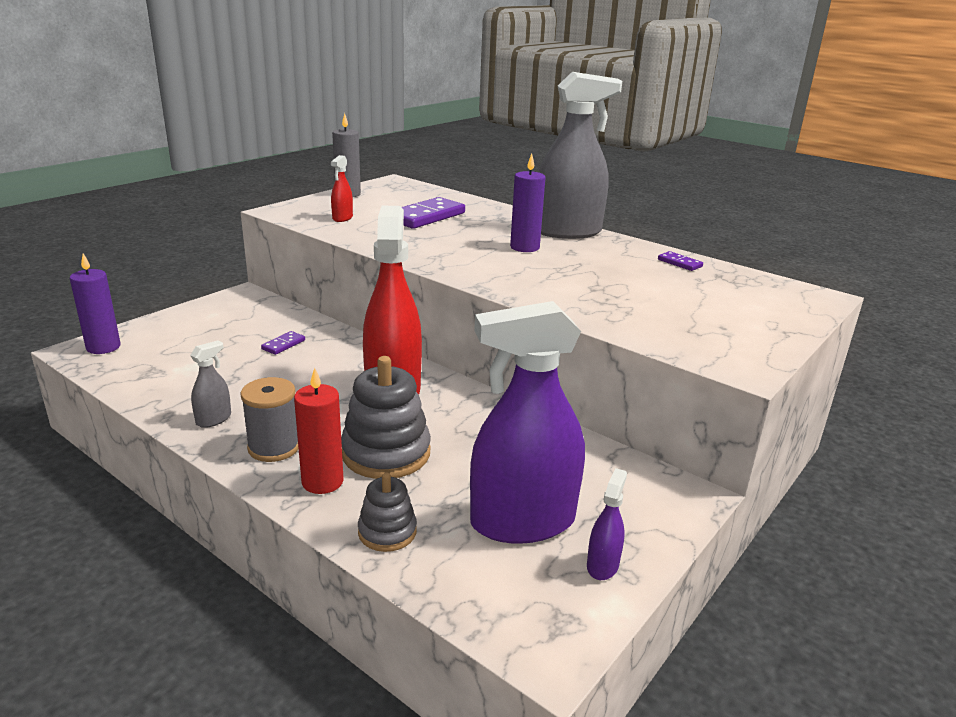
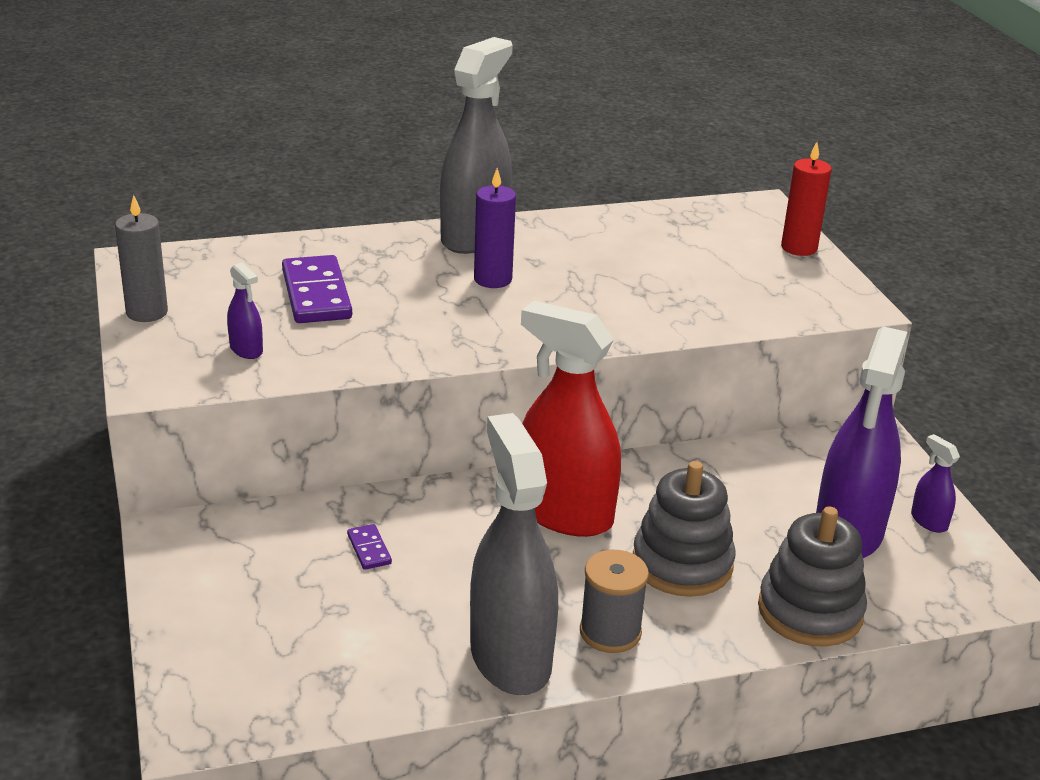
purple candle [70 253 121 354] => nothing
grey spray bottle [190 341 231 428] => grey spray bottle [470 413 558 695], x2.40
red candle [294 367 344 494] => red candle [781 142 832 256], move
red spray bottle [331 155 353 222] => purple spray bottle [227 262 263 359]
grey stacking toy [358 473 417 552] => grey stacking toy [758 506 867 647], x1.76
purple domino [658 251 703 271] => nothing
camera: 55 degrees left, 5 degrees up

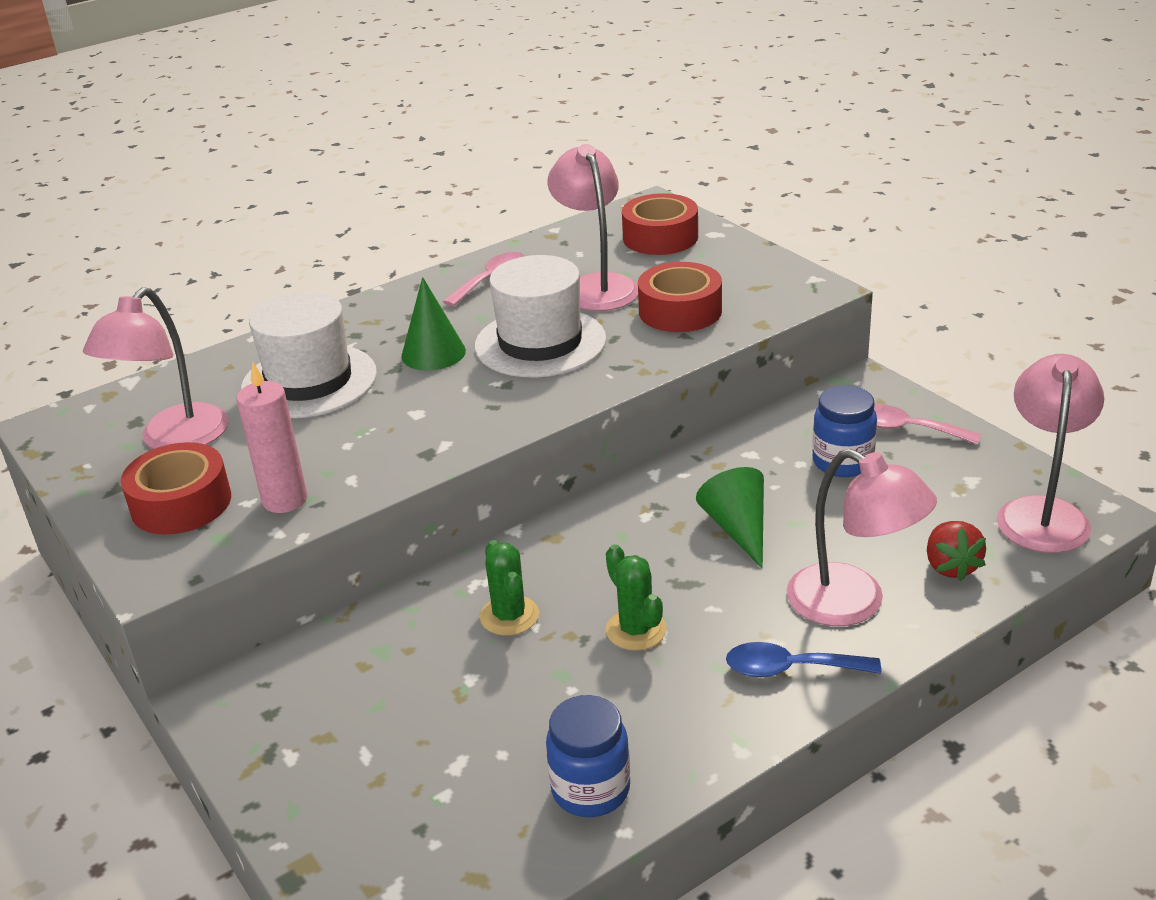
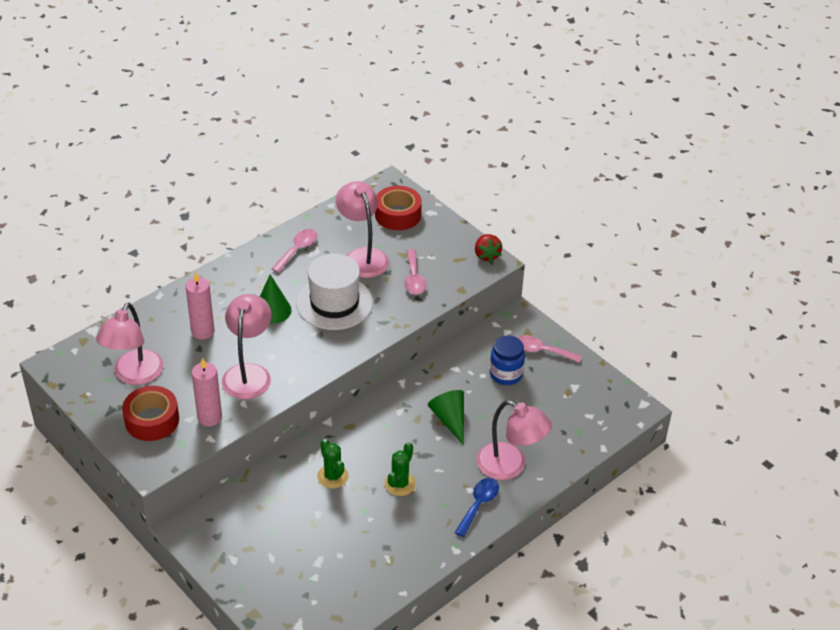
white hat [241 291 377 418] => pink candle [186 272 214 339]
blue jar [546 695 630 817] => nothing
green cactus [606 544 667 651] => green cactus [385 442 416 496], 60 degrees clockwise
red tape [638 262 722 332] => pink spoon [405 249 426 295]
blue spoon [726 642 881 677] => blue spoon [455 478 499 537], 120 degrees clockwise
red strawberry [927 521 986 581] => red strawberry [475 234 502 263], move
pink lamp [997 354 1104 553] => pink lamp [222 294 271 399], move
camera: 10 degrees left, 10 degrees up

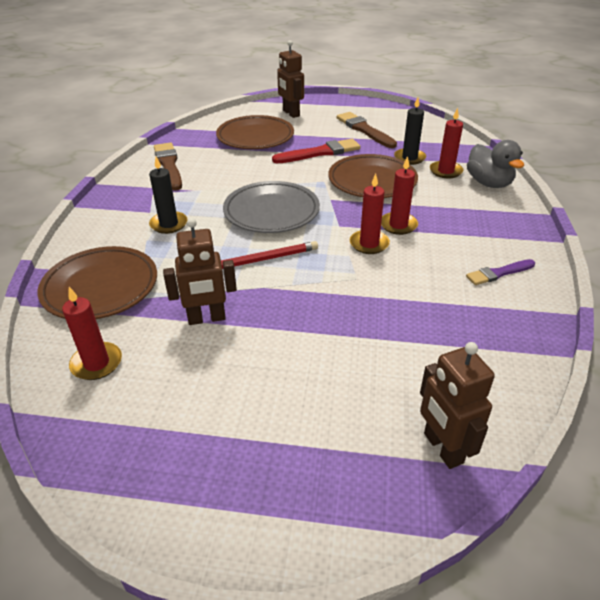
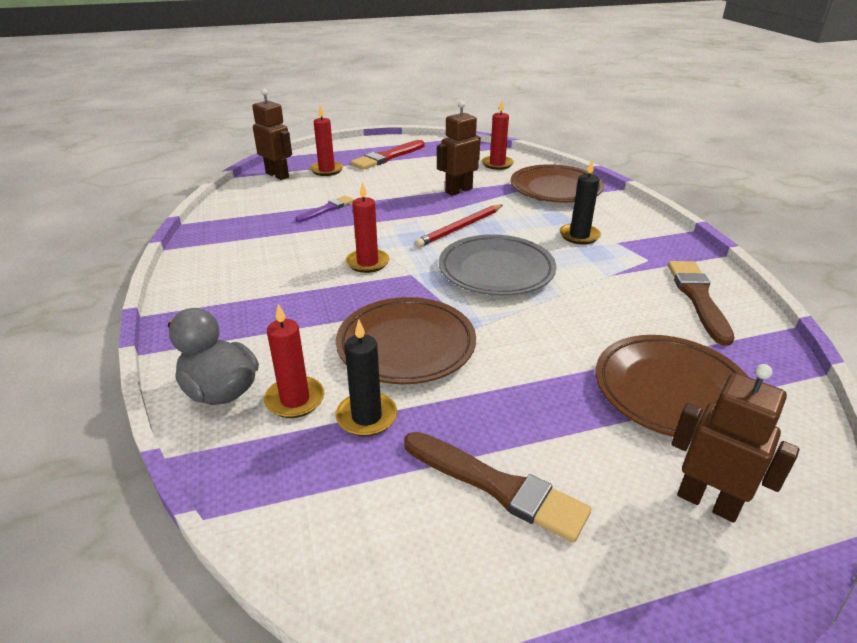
brown brush [154 143 182 191] => brown brush [668 261 734 346], 135 degrees counterclockwise
red brush [272 139 360 163] => red brush [350 140 425 170], move
red candle [381 156 418 235] => red candle [310 105 343 176], move
purple brush [466 259 535 285] => purple brush [295 195 354 222], move
camera: 155 degrees right, 5 degrees down

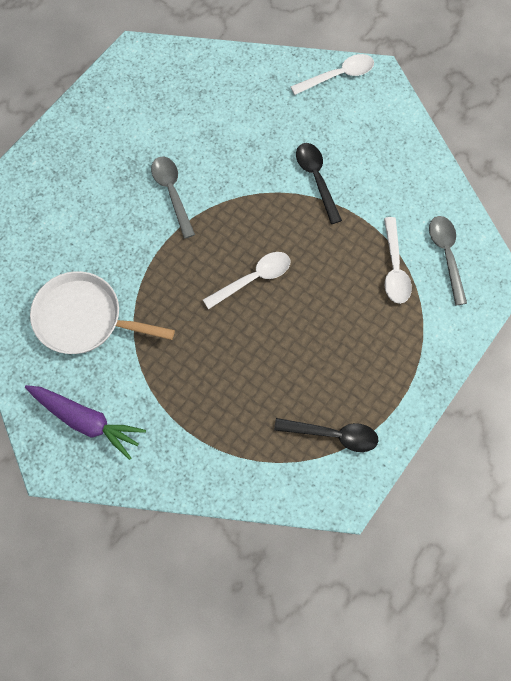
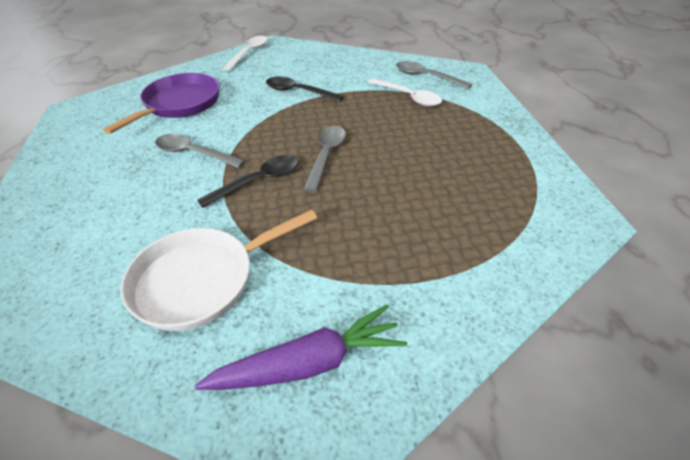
white spoon [203 252 290 309] => grey spoon [304 126 346 192]
black spoon [274 418 378 452] => black spoon [197 155 299 208], move
nothing => purple pan [103 73 220 134]
camera: 45 degrees left, 25 degrees down

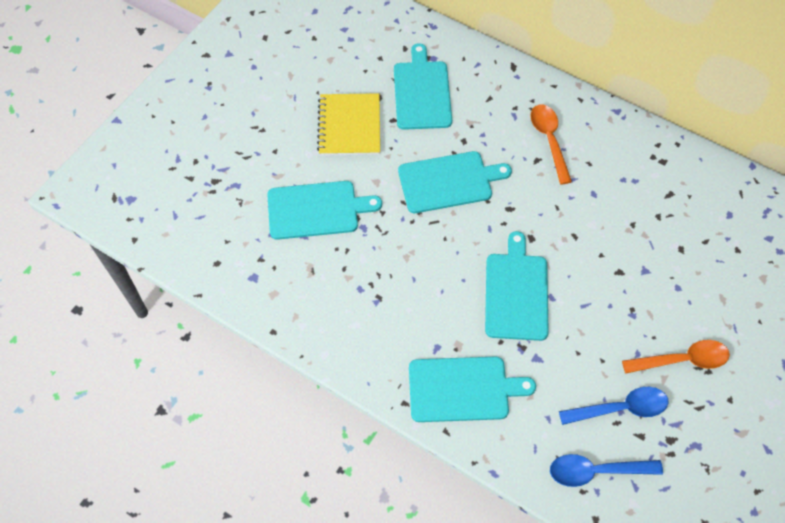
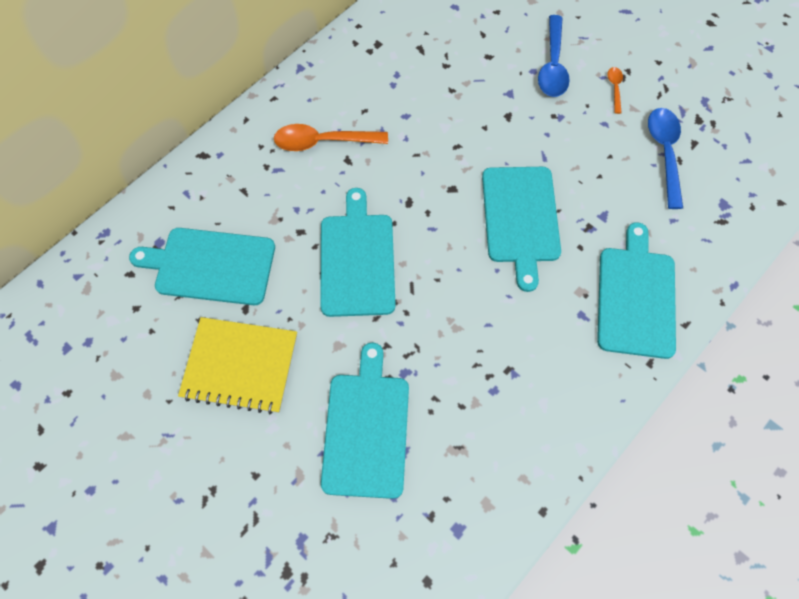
turquoise cutting board [485 231 549 341] => turquoise cutting board [482 167 561 292], 105 degrees counterclockwise
blue spoon [550 454 663 487] => blue spoon [538 15 570 97], move
orange spoon [622 340 730 374] => orange spoon [607 67 623 114], x0.50
camera: 80 degrees left, 5 degrees up

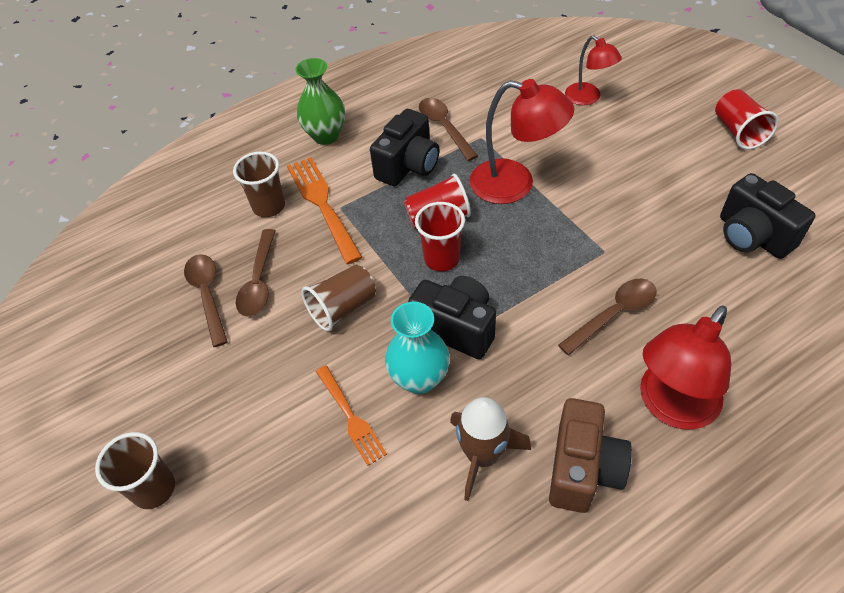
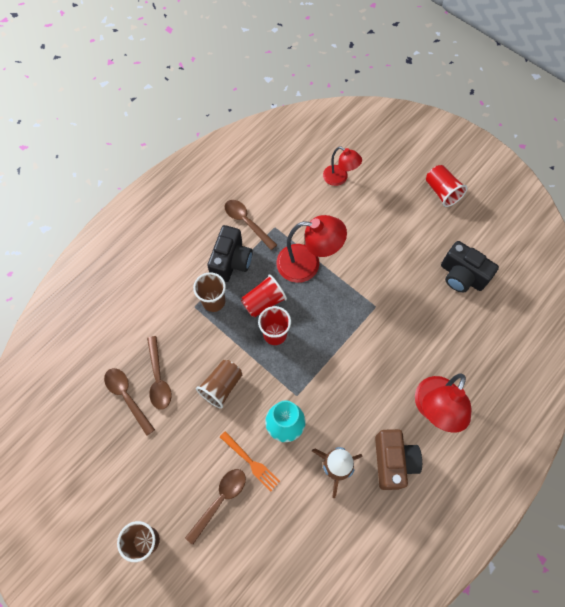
brown cup [233 152 285 217] => brown cup [193 272 226 312], move
orange fork [287 157 363 264] => nothing
green vase [295 58 345 145] => nothing
black camera [408 276 496 359] => nothing
brown spoon [558 279 657 355] => brown spoon [185 469 246 545], move
camera: 20 degrees left, 15 degrees up

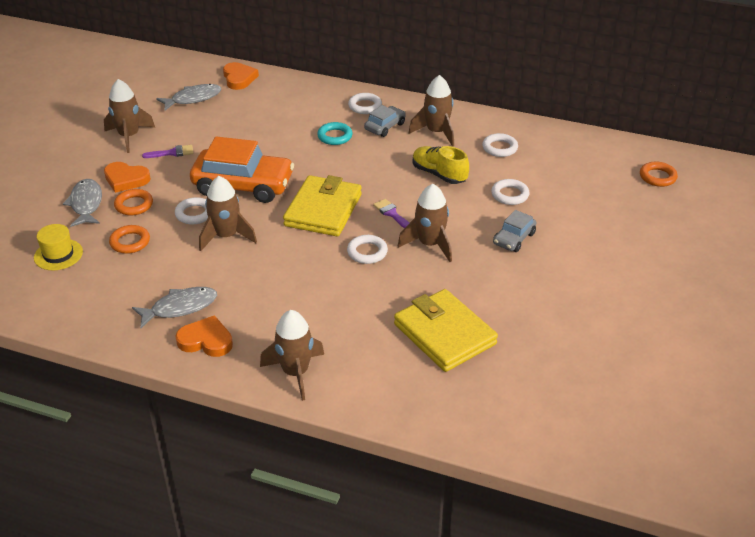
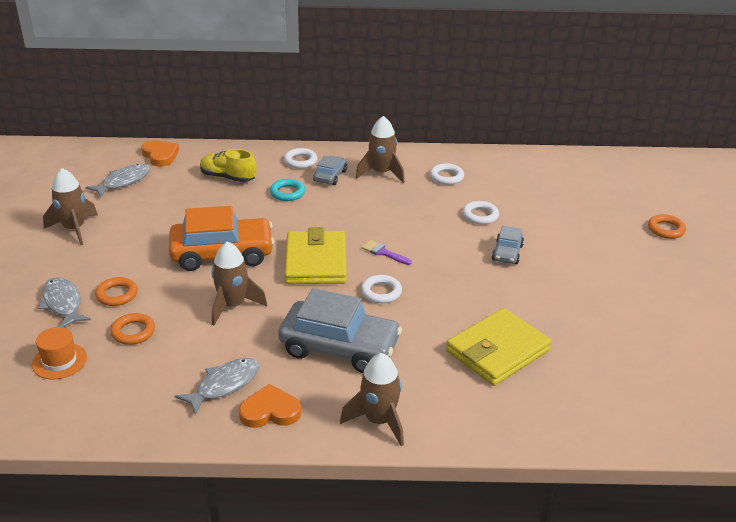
yellow hat [34 224 83 270] => orange hat [32 327 87 379]
orange heart [104 162 151 193] => nothing
purple brush [142 145 193 158] => nothing
white ring [175 197 208 225] => nothing
yellow wallet [394 289 498 372] => yellow wallet [446 308 552 386], 75 degrees counterclockwise
brown rocket [398 184 452 262] => nothing
yellow shoe [413 146 469 184] => yellow shoe [200 149 257 182], move
orange ring [640 162 678 187] => orange ring [648 214 686 239], move
nothing => grey car [278 288 402 373]
camera: 20 degrees left, 5 degrees down

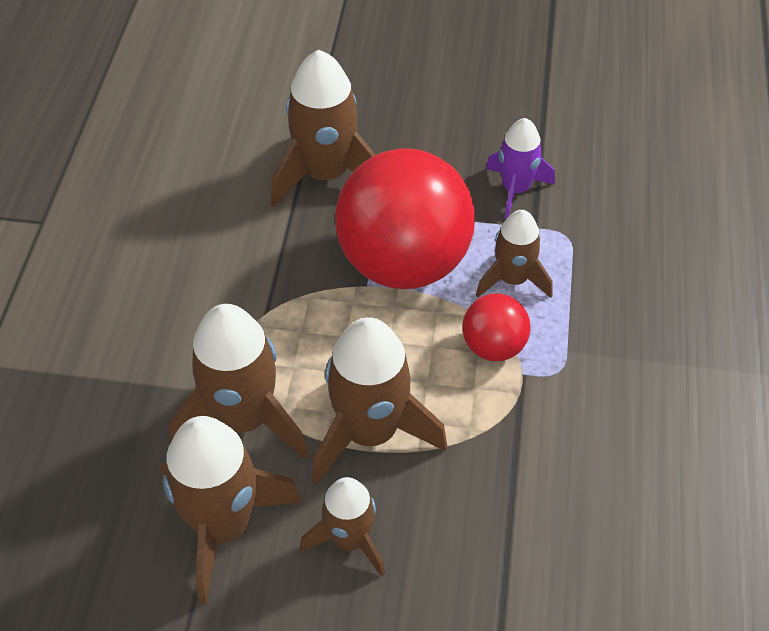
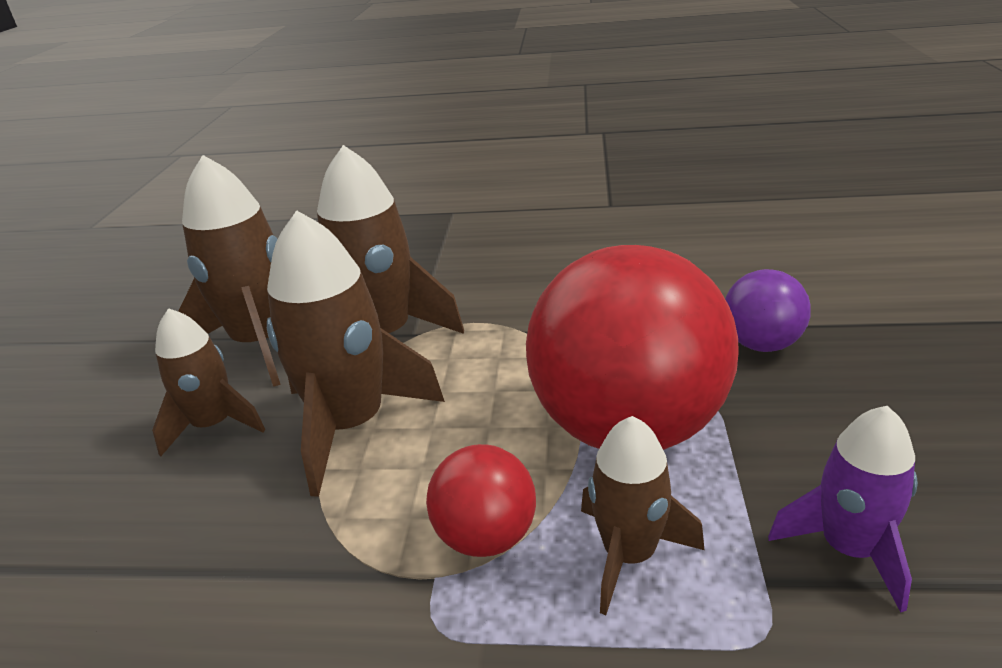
brown rocket [271 50 375 207] => purple ball [725 269 811 352]
camera: 90 degrees right, 20 degrees down

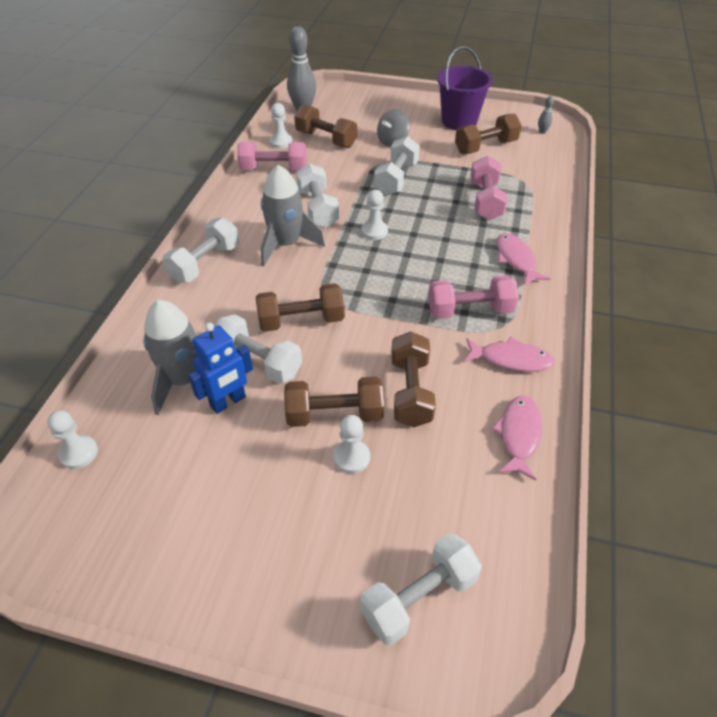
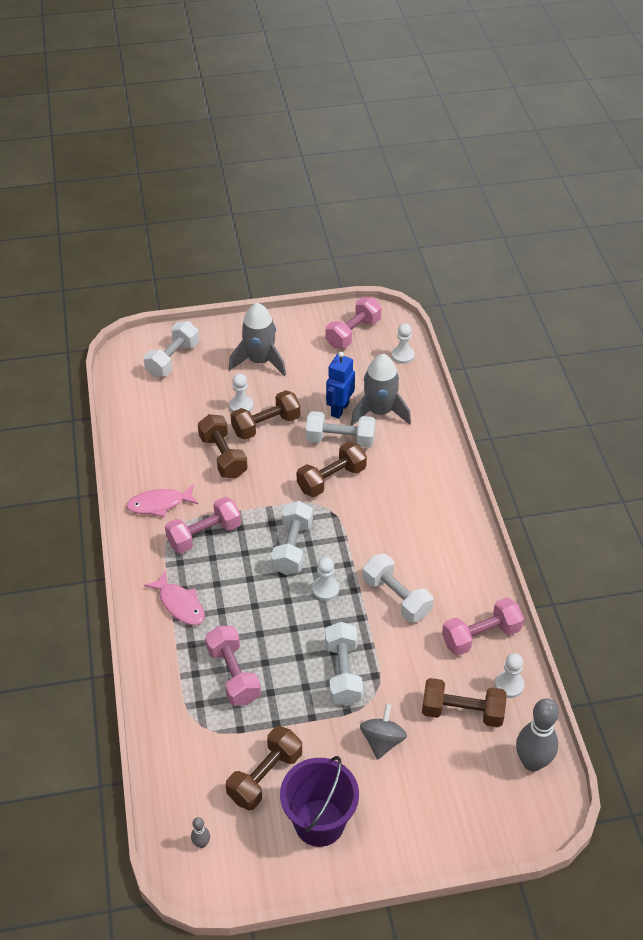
white dumbbell [162 217 239 283] => white dumbbell [271 501 313 575], move
grey rocket [261 165 325 266] => grey rocket [229 303 286 376], move
pink fish [492 396 542 481] => nothing
nothing => pink dumbbell [326 297 382 348]
camera: 155 degrees right, 0 degrees up

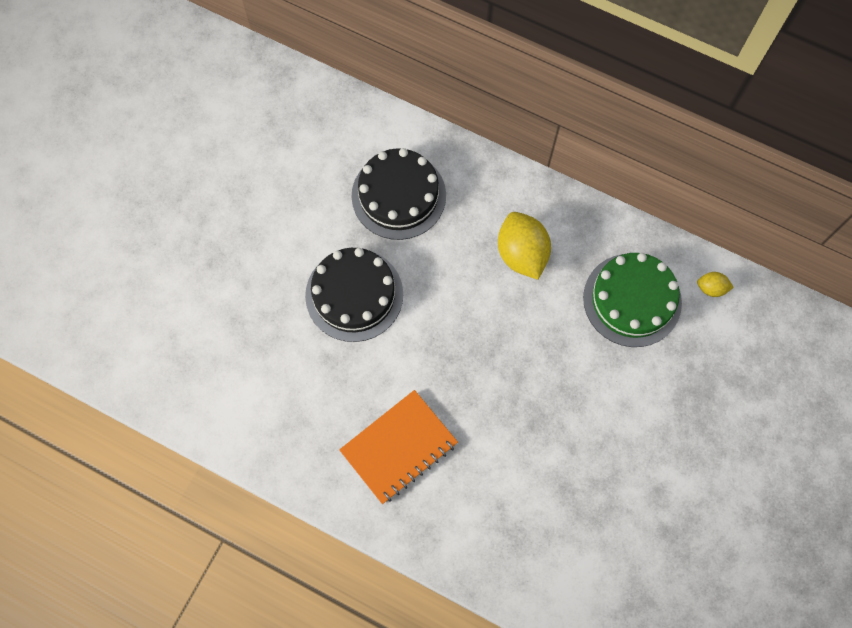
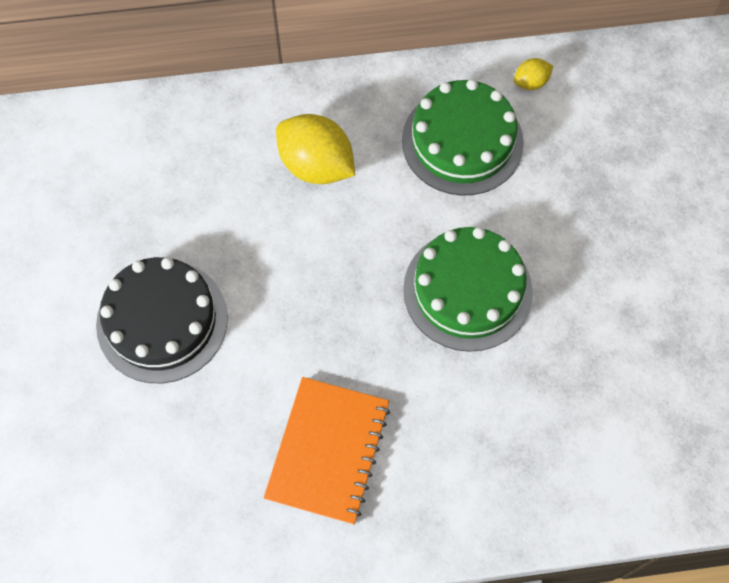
black cake [352 148 446 240] => nothing
nothing => green cake [403 227 533 352]
camera: 35 degrees left, 5 degrees down

